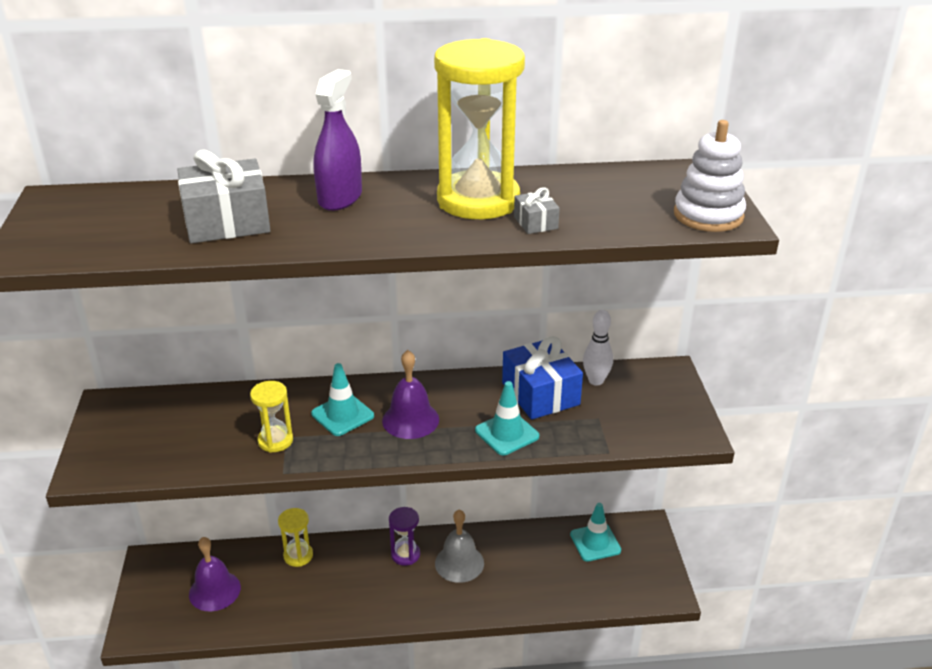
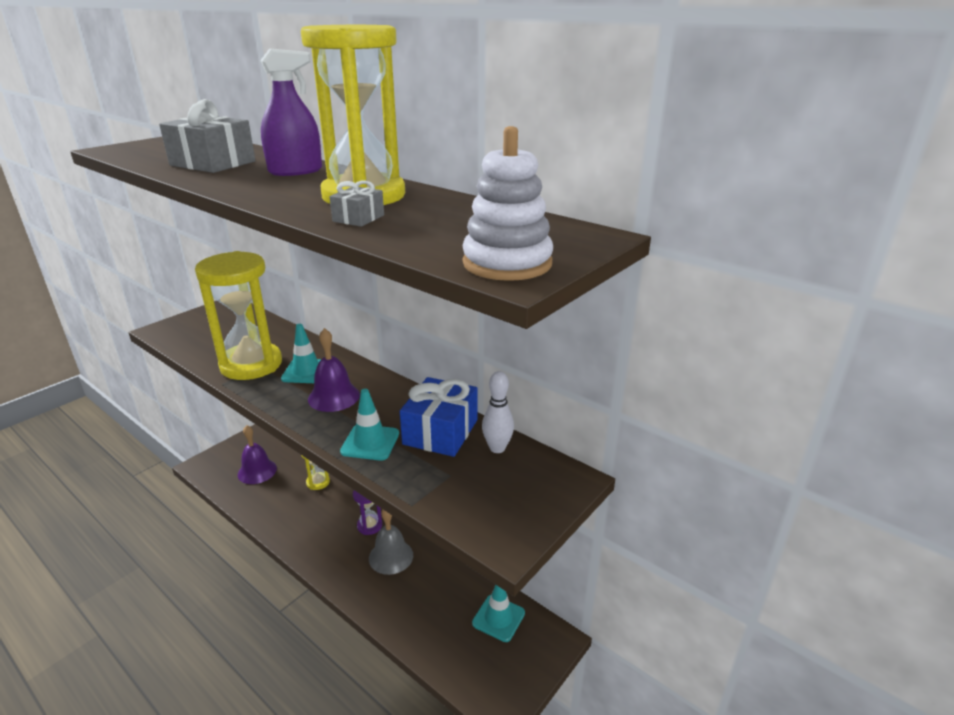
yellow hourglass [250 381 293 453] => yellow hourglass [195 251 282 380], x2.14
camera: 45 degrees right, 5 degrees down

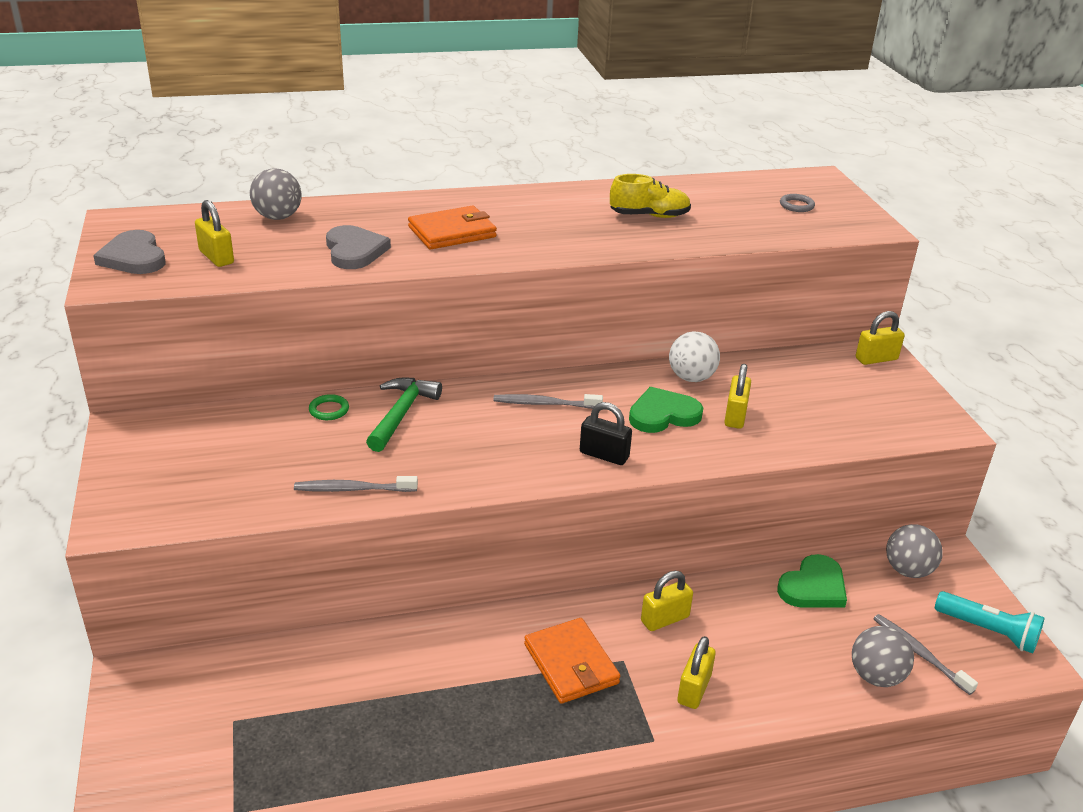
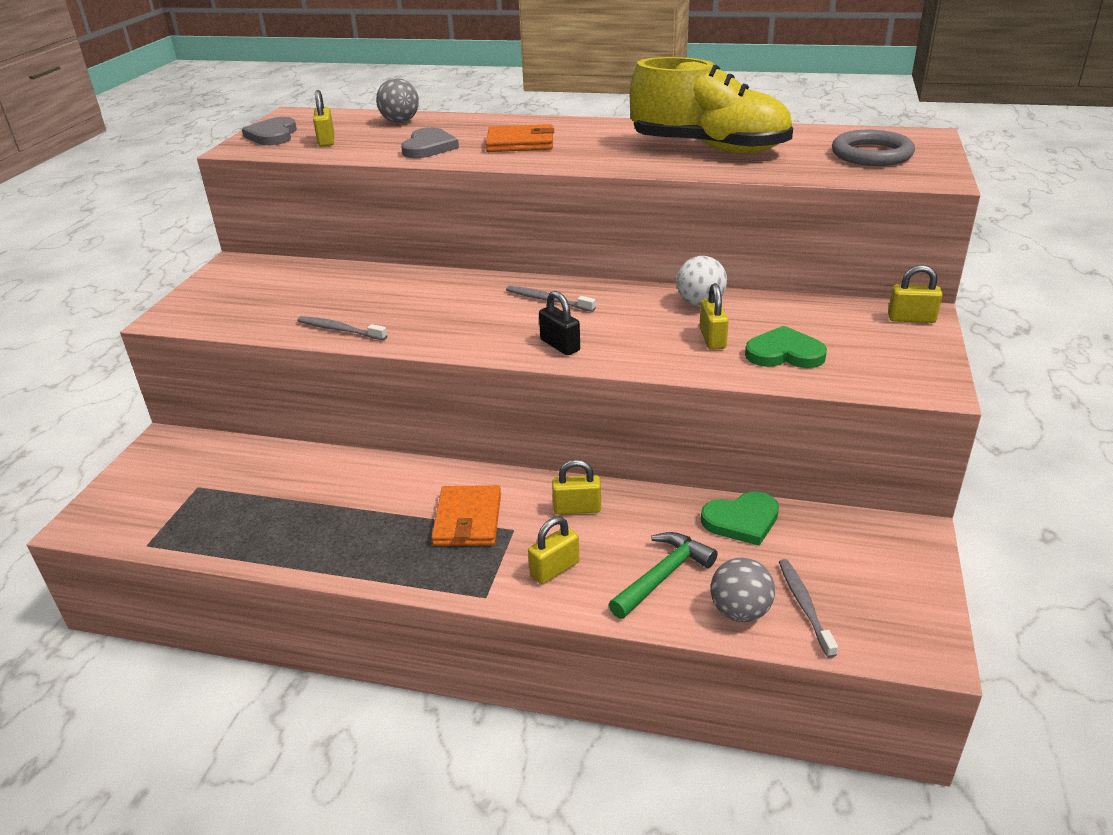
green ring [309 394 349 420] => nothing
green hammer [366 378 442 452] => green hammer [609 532 718 619], move
yellow shoe [610 174 691 218] => yellow shoe [630 57 793 154], x2.06
green heart [629 387 703 433] => green heart [745 326 827 368], move
yellow padlock [724 364 751 429] => yellow padlock [699 283 729 350], 45 degrees counterclockwise
grey ring [780 194 815 212] => grey ring [832 130 915 166], x2.18
grey ball [886 524 943 578] => nothing
turquoise flashlight [935 591 1045 654] => nothing
camera: 30 degrees right, 0 degrees up

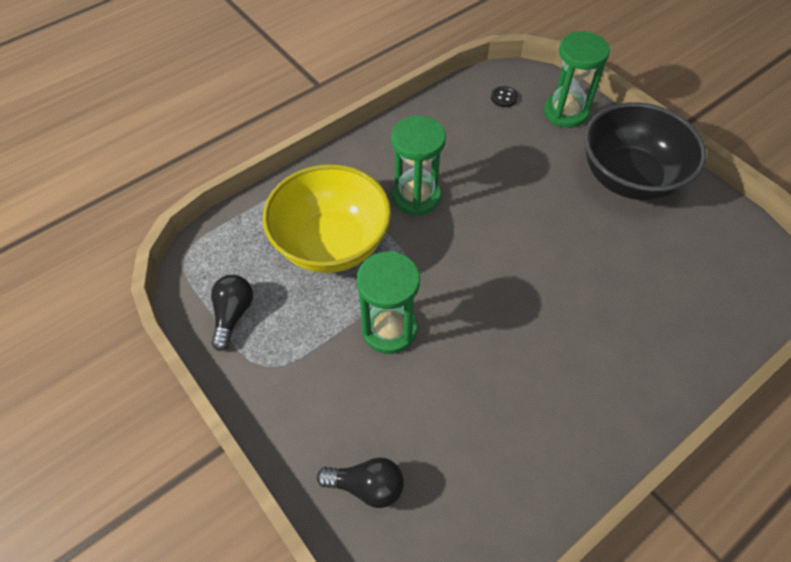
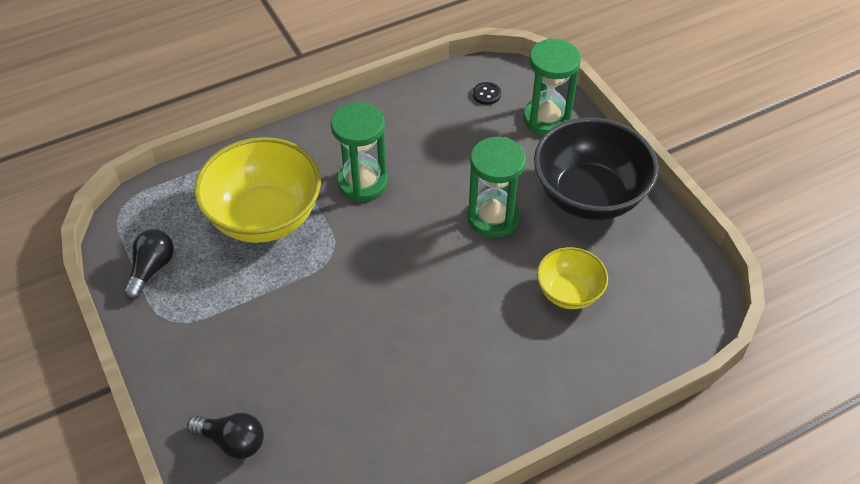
green hourglass [357 251 420 354] => green hourglass [468 137 526 237], move
nothing => yellow bowl [537 247 608 309]
camera: 10 degrees right, 5 degrees down

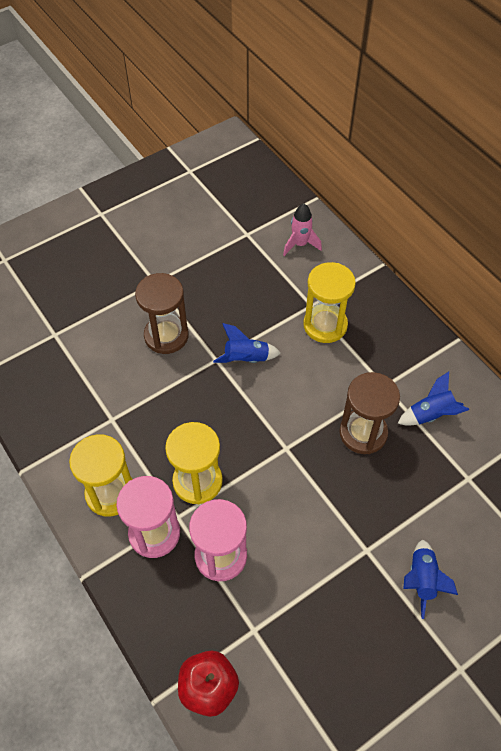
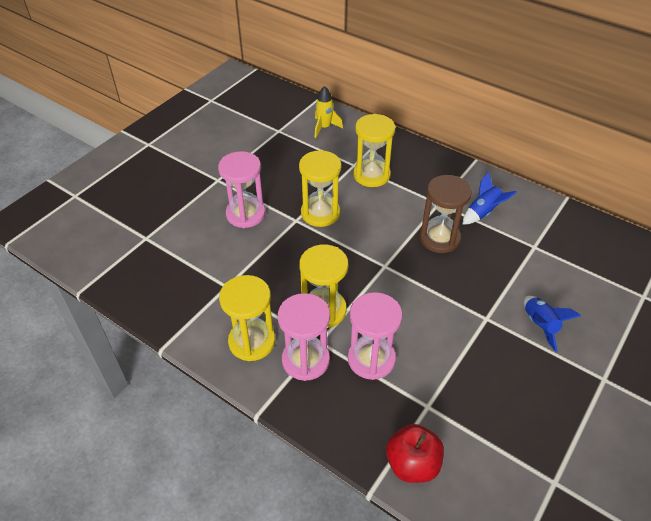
brown hourglass [135 273 189 354] => pink hourglass [218 151 266 228]
blue rocket [213 323 281 363] => yellow hourglass [299 150 341 227]
pink rocket [283 203 322 256] => yellow rocket [315 86 343 138]
camera: 20 degrees left, 10 degrees down

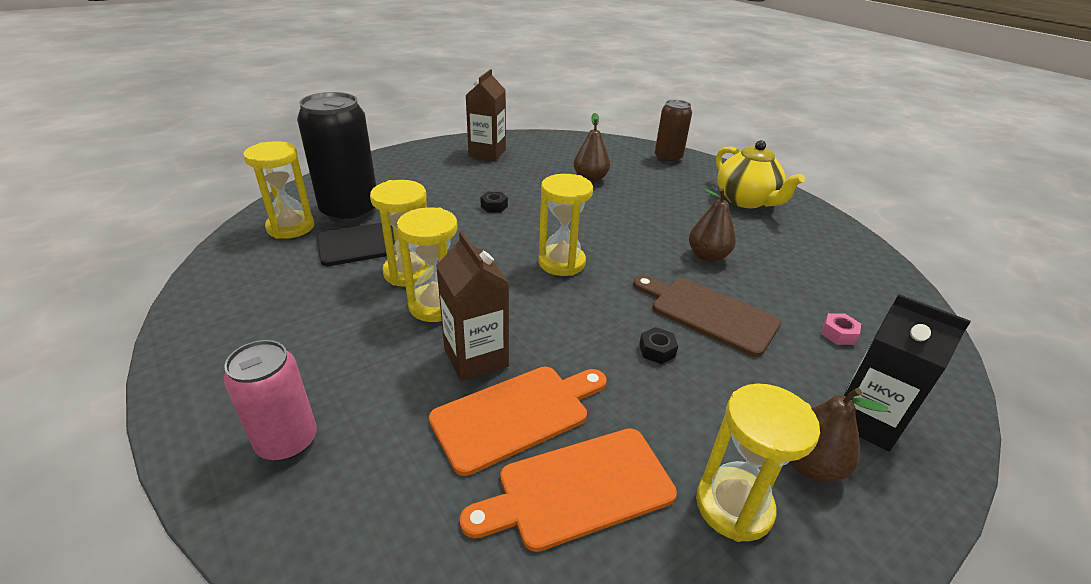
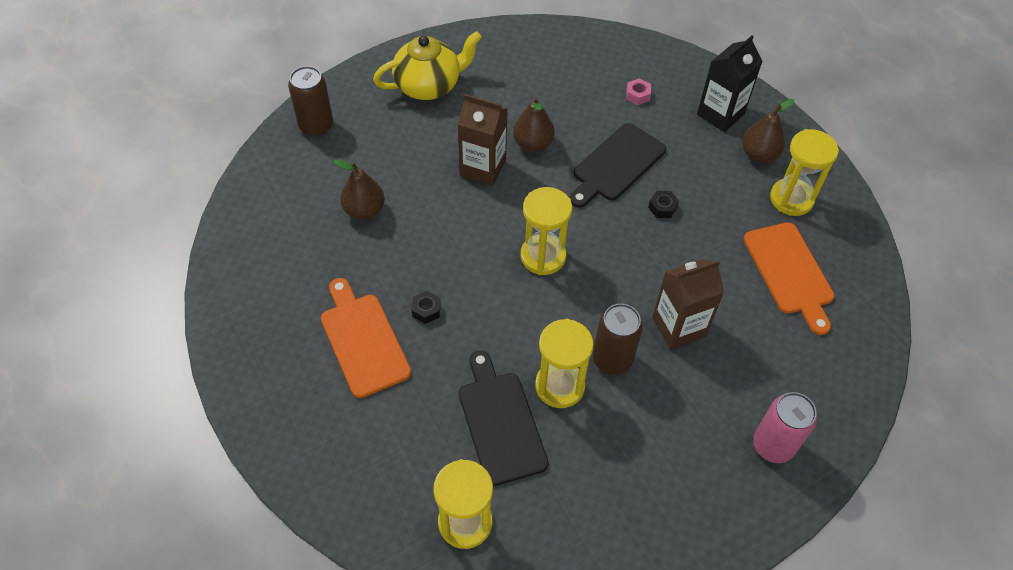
black can [297 92 376 223] => nothing
yellow hourglass [397 207 458 322] => brown can [593 304 643 375]
orange cutting board [429 367 607 476] => orange cutting board [321 278 411 398], move
brown carton [466 69 506 161] => brown carton [457 94 508 186], move
brown cutting board [633 275 781 357] => black cutting board [570 123 666 208]
camera: 85 degrees left, 20 degrees up

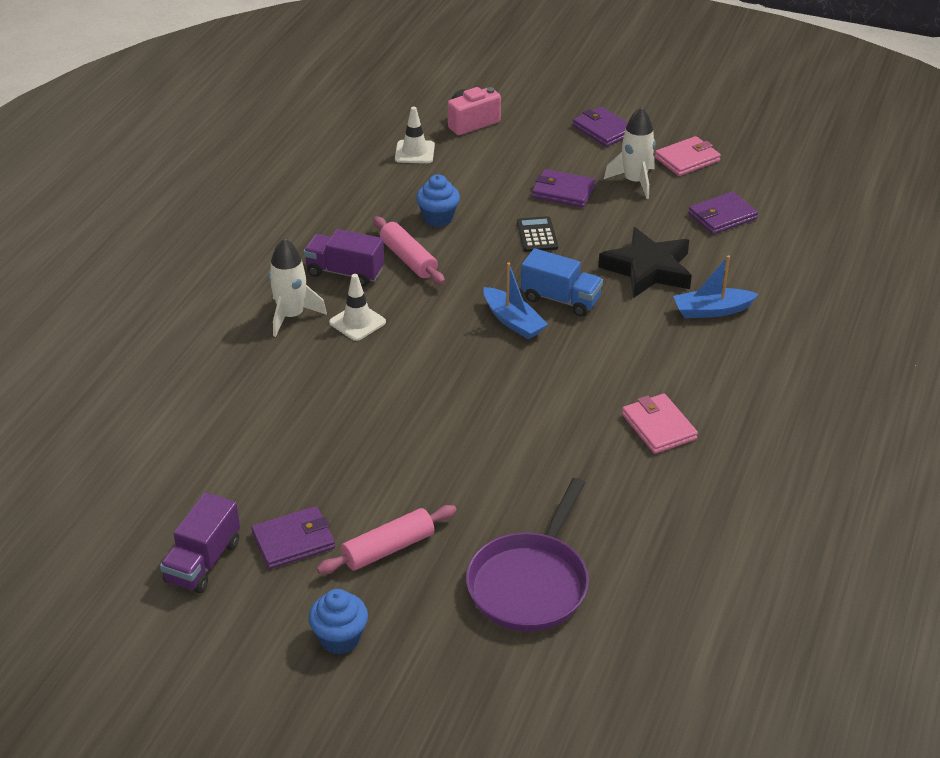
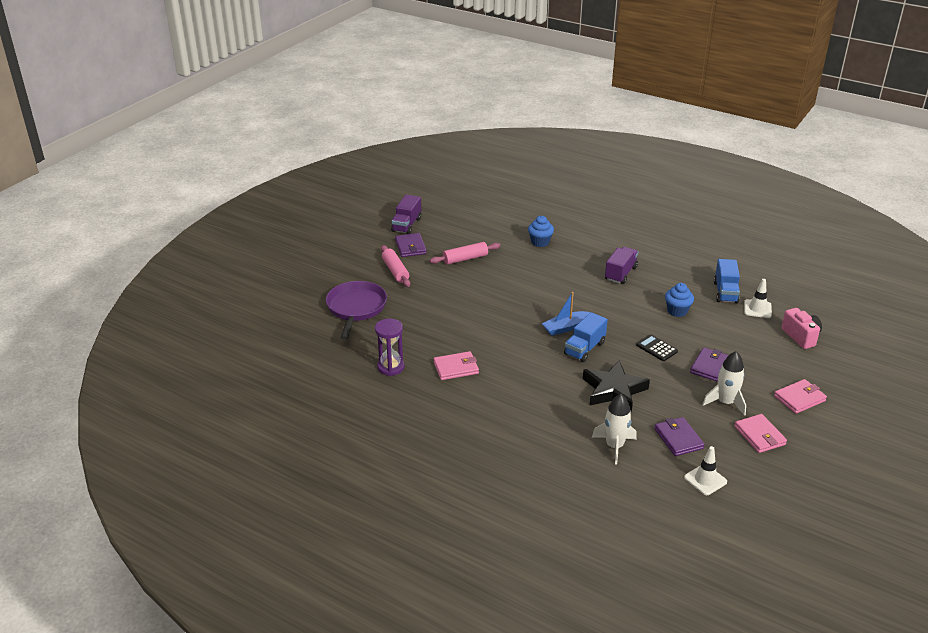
purple truck [160 492 240 594] => purple truck [391 195 421 234], 105 degrees counterclockwise
white rocket [269 238 327 337] => white rocket [592 394 637 465], move
blue cupcake [308 589 368 654] => blue cupcake [528 216 554 247], move
white traffic cone [329 274 386 341] => white traffic cone [684 446 727 495], move
pink rolling pin [374 216 445 285] => pink rolling pin [430 242 500 265], move
purple pan [466 478 589 632] => purple pan [326 281 387 340], 60 degrees clockwise
black calculator [517 216 558 252] => black calculator [636 334 678 361], 135 degrees counterclockwise
purple wallet [573 107 628 147] => pink wallet [774 379 827 414]
blue boat [673 255 759 318] => nothing
nothing => purple hourglass [375 318 405 376]
nothing => blue truck [714 259 740 303]
camera: 100 degrees right, 5 degrees down

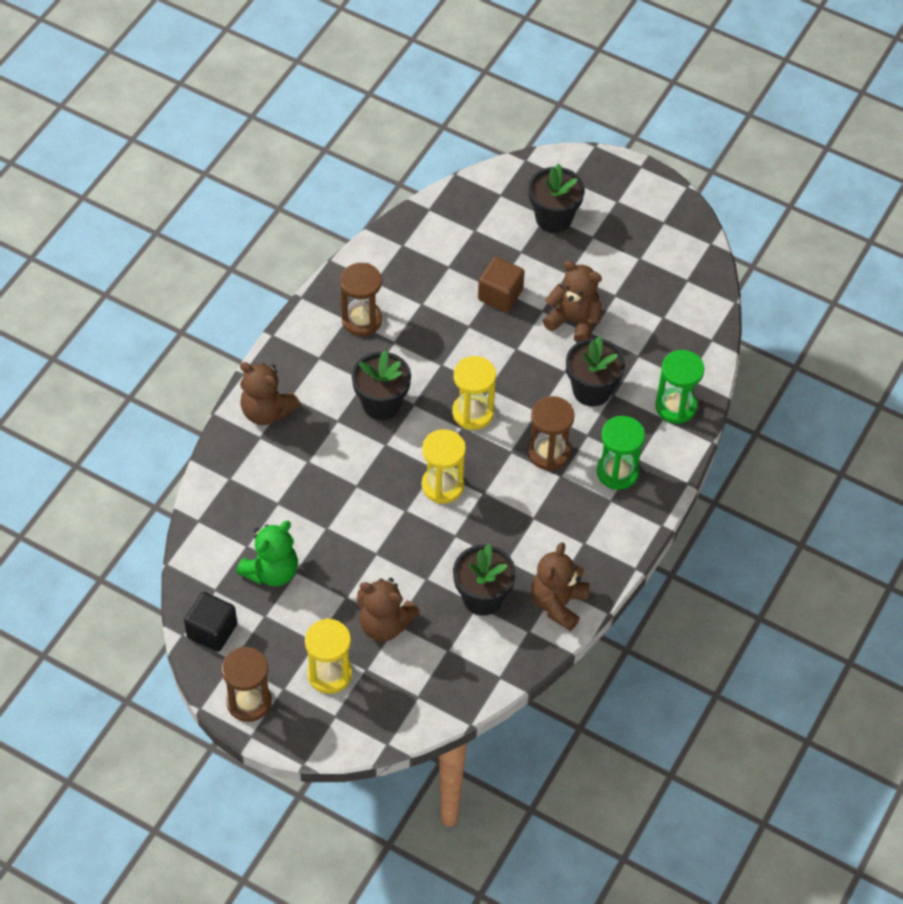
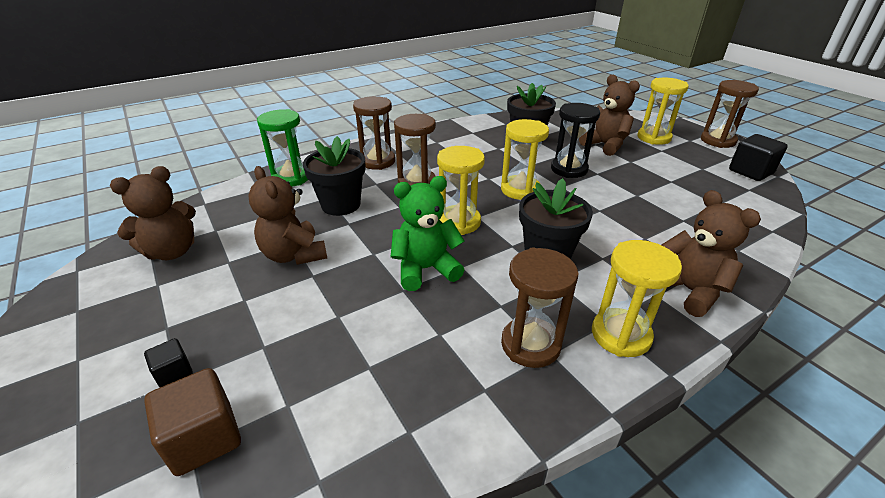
green teddy bear [236 521 298 587] => green teddy bear [391 176 464 291], move
brown cube [478 257 525 312] => brown cube [144 368 241 476], move
black flower pot [529 164 585 233] => black cube [144 338 193 387]
brown teddy bear [531 542 589 631] => brown teddy bear [110 166 196 260], move
green hourglass [597 416 645 490] => brown hourglass [353 96 395 170]
nothing => black hourglass [551 103 600 178]
nothing => yellow hourglass [592 240 682 357]
camera: 150 degrees left, 20 degrees down

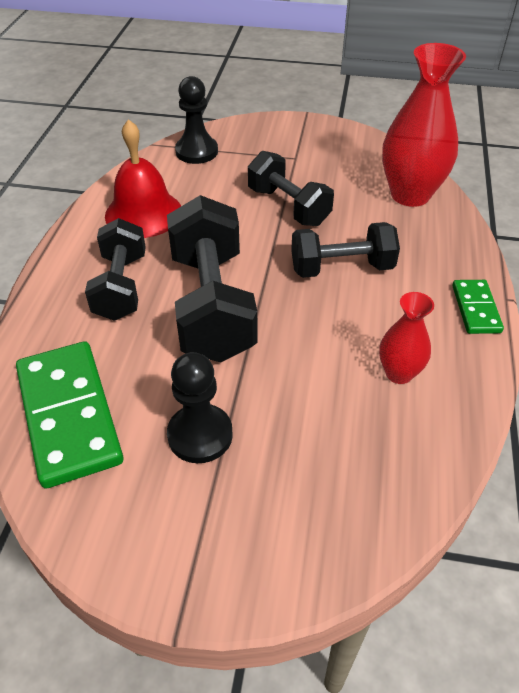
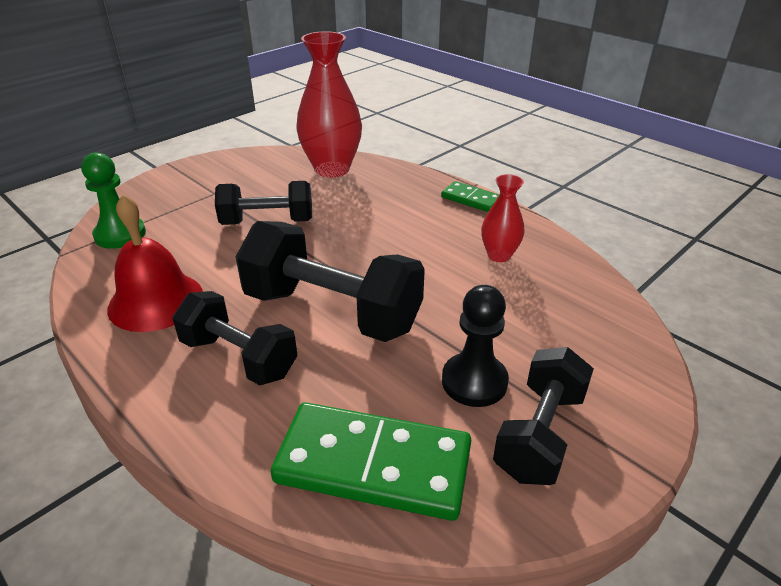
black pawn [175 76 218 164] => green pawn [81 153 146 249]
black dumbbell [291 222 400 278] => black dumbbell [493 347 594 485], move
camera: 55 degrees left, 10 degrees down

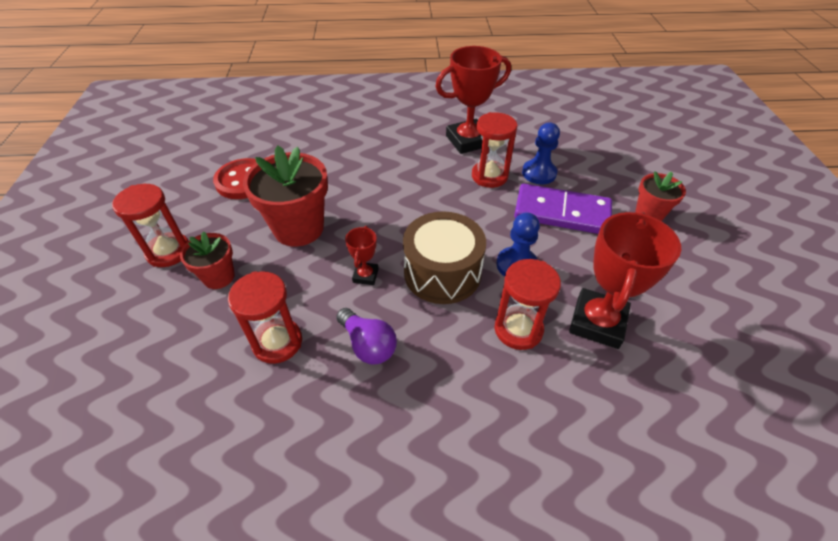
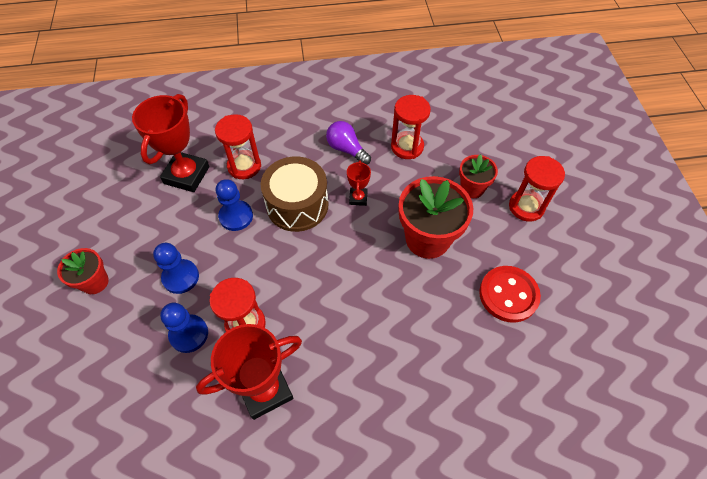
purple domino [514 184 612 234] => blue pawn [153 243 199 294]
camera: 175 degrees right, 10 degrees up

